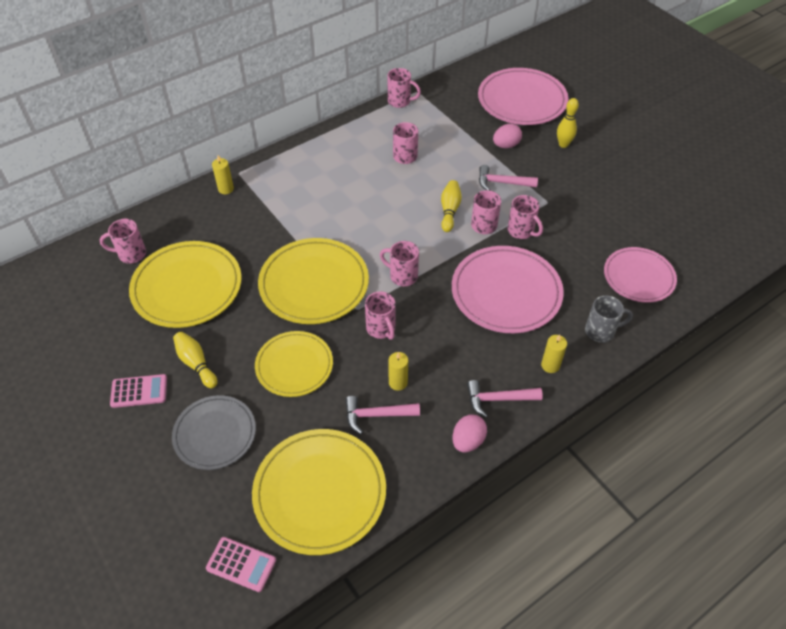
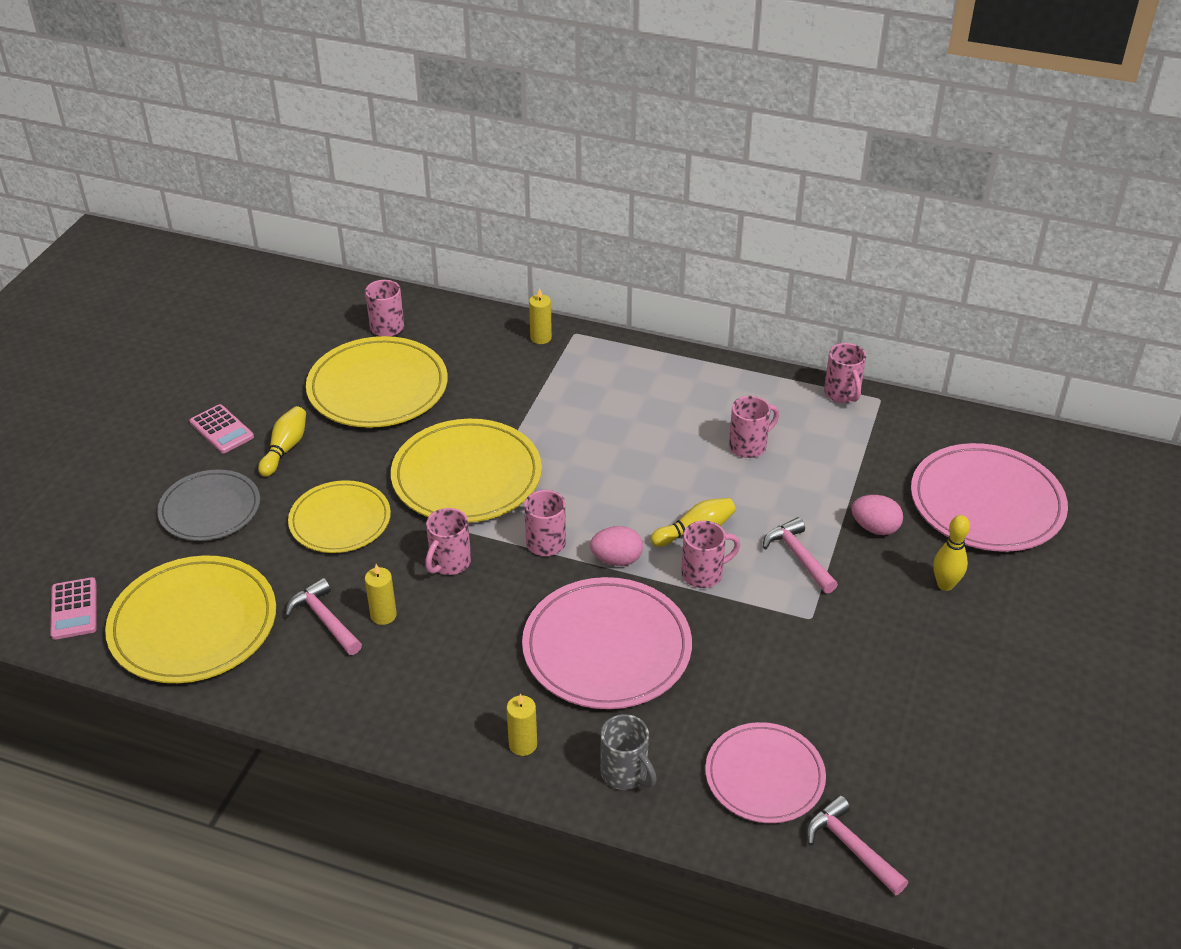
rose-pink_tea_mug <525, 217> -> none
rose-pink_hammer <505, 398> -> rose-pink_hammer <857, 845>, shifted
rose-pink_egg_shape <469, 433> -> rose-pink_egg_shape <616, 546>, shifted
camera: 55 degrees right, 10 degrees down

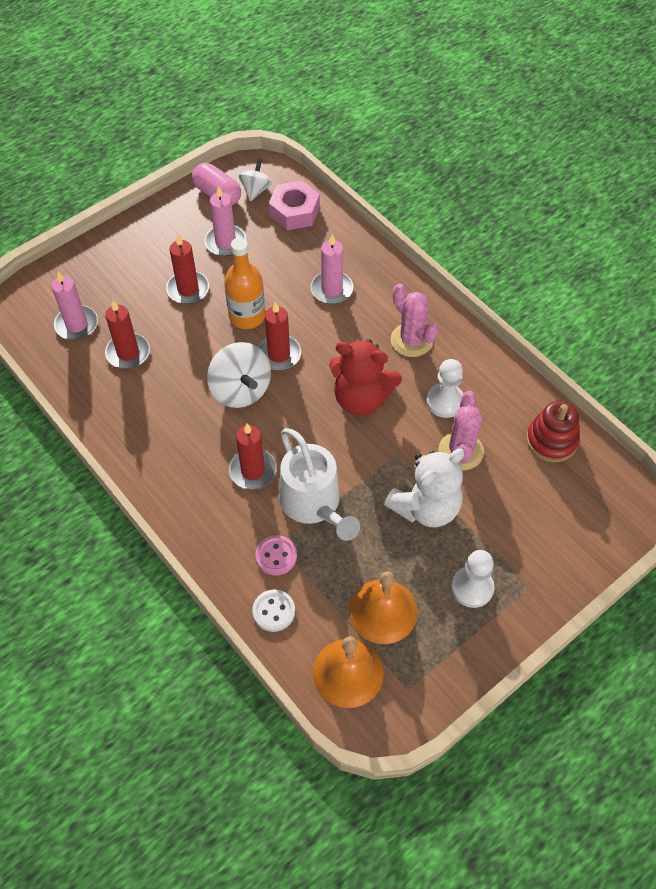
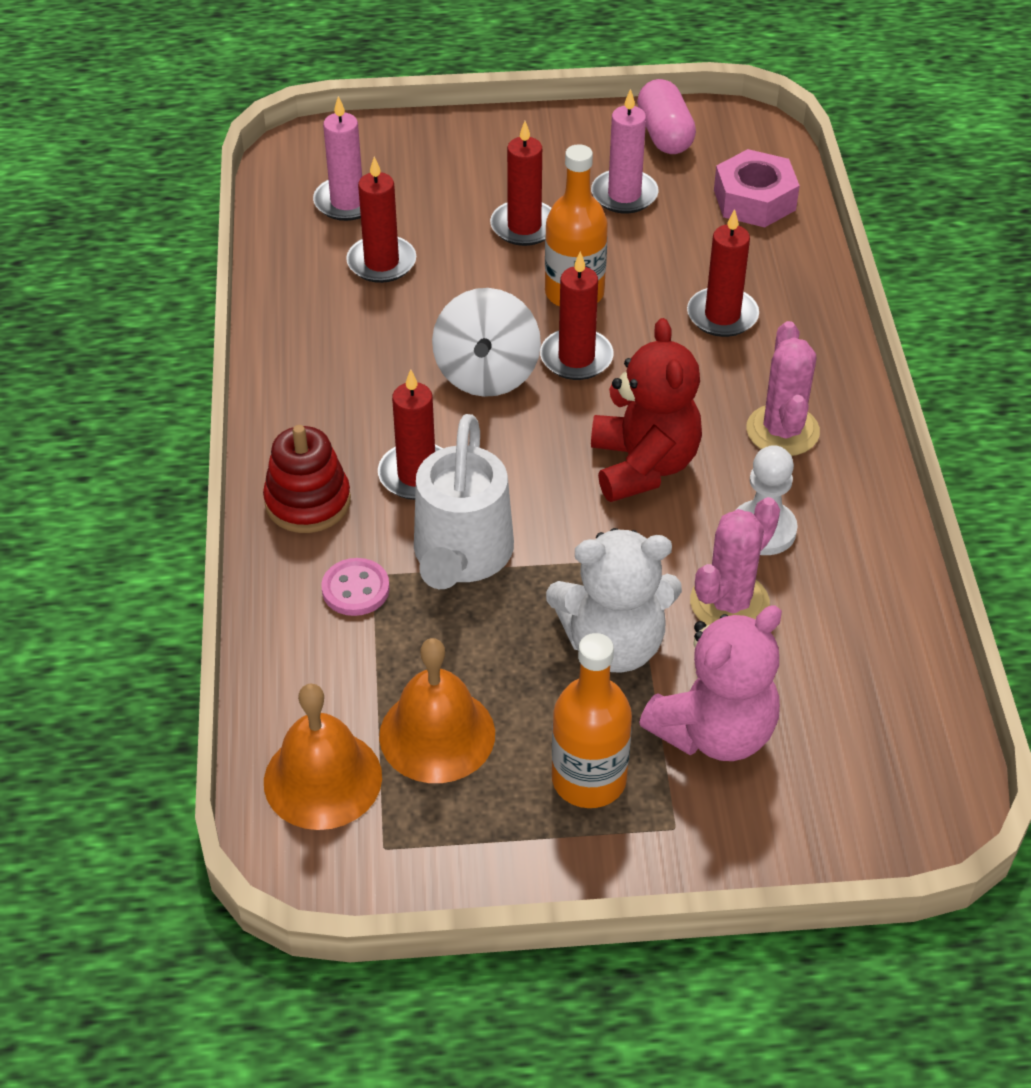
pure_white_whirligig <255, 180> -> none
rose-pink_candle <332, 269> -> scarlet_candle <723, 273>
scarlet_stuffed_bear <365, 377> -> scarlet_stuffed_bear <646, 410>, 150 degrees counterclockwise
scarlet_stacking_rings <553, 431> -> scarlet_stacking_rings <307, 479>, shifted
pure_white_game_pawn <473, 579> -> bright_orange_drink_bottle <592, 720>
pure_white_sewing_button <273, 611> -> none
none -> rose-pink_stuffed_bear <710, 683>
camera: 35 degrees right, 10 degrees down

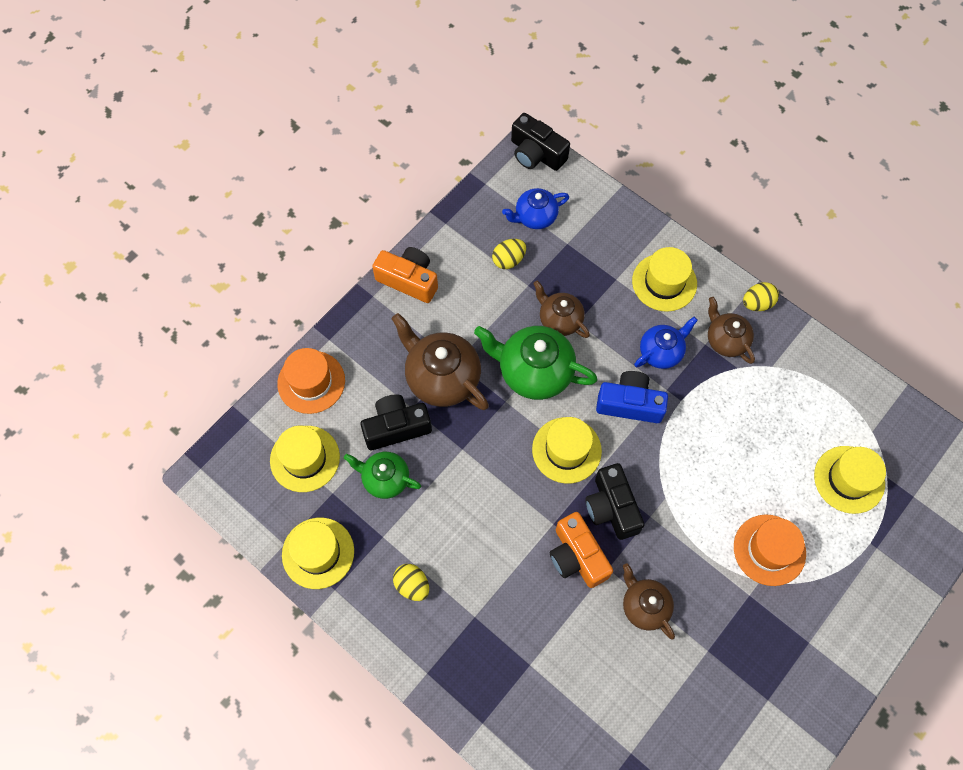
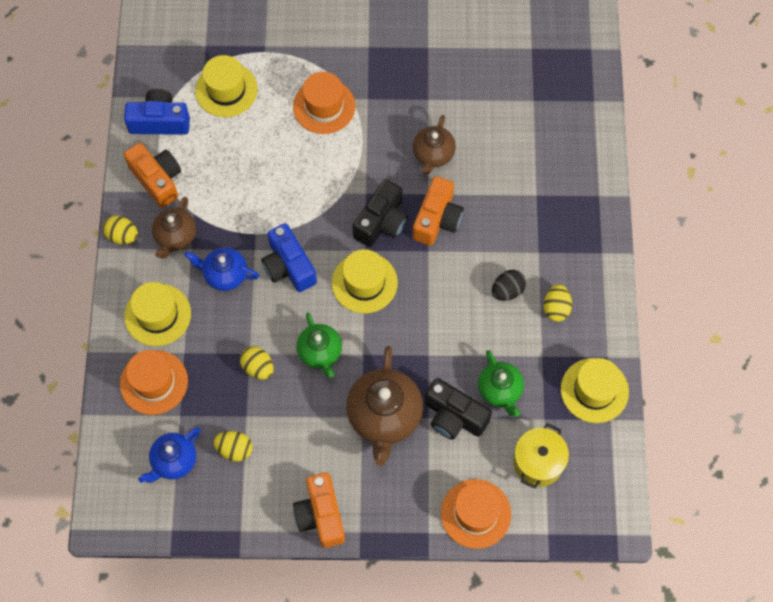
black_photo_camera <540, 142> -> none
royal_blue_china_teapot <535, 208> -> royal_blue_china_teapot <169, 455>, 105 degrees clockwise
dark_brown_china_teapot <561, 309> -> golden_egg_shape <257, 363>
green_china_teapot <536, 363> -> green_china_teapot <319, 344>, x0.61
golden_top_hat <305, 459> -> golden_pot <541, 456>
none -> royal_blue_photo_camera <157, 112>
none -> bright_orange_photo_camera <152, 175>
none -> black_egg_shape <509, 285>
none -> bright_orange_top_hat <154, 382>
camera: 130 degrees left, 0 degrees up

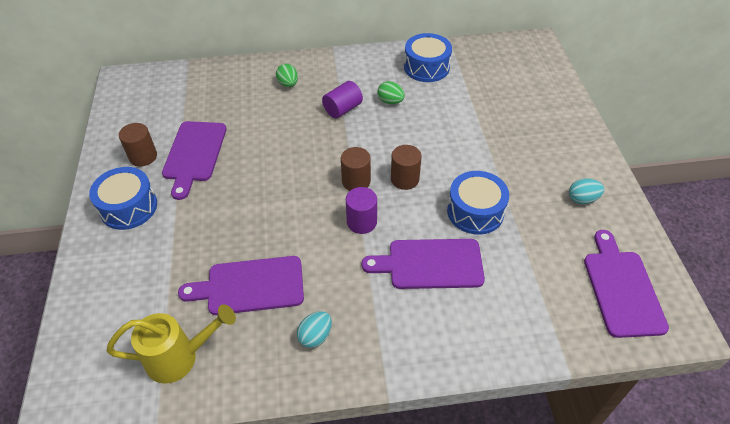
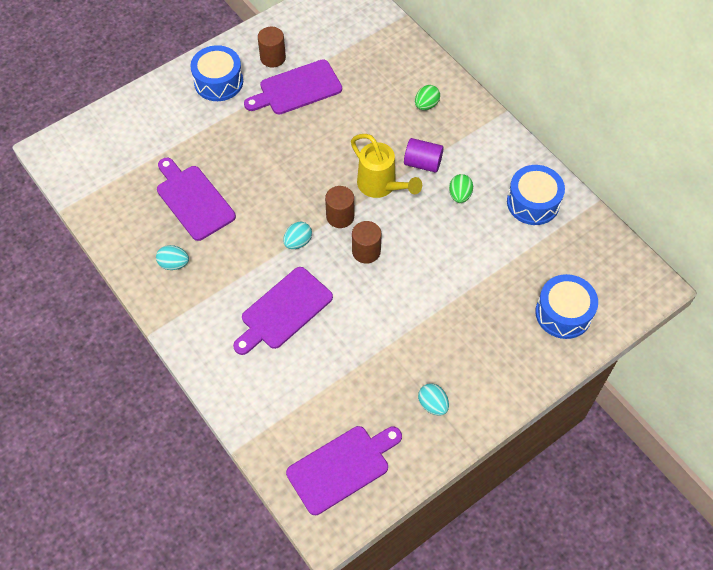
royal_blue_snare_drum <478, 203> -> royal_blue_snare_drum <566, 306>, shifted
purple_cylinder_shape <361, 210> -> turquoise_egg_shape <297, 235>
purple_chopping_board <423, 264> -> purple_chopping_board <283, 311>, 105 degrees counterclockwise
golden_sprinkling_can <171, 344> -> golden_sprinkling_can <386, 166>, shifted
camera: 60 degrees right, 10 degrees up

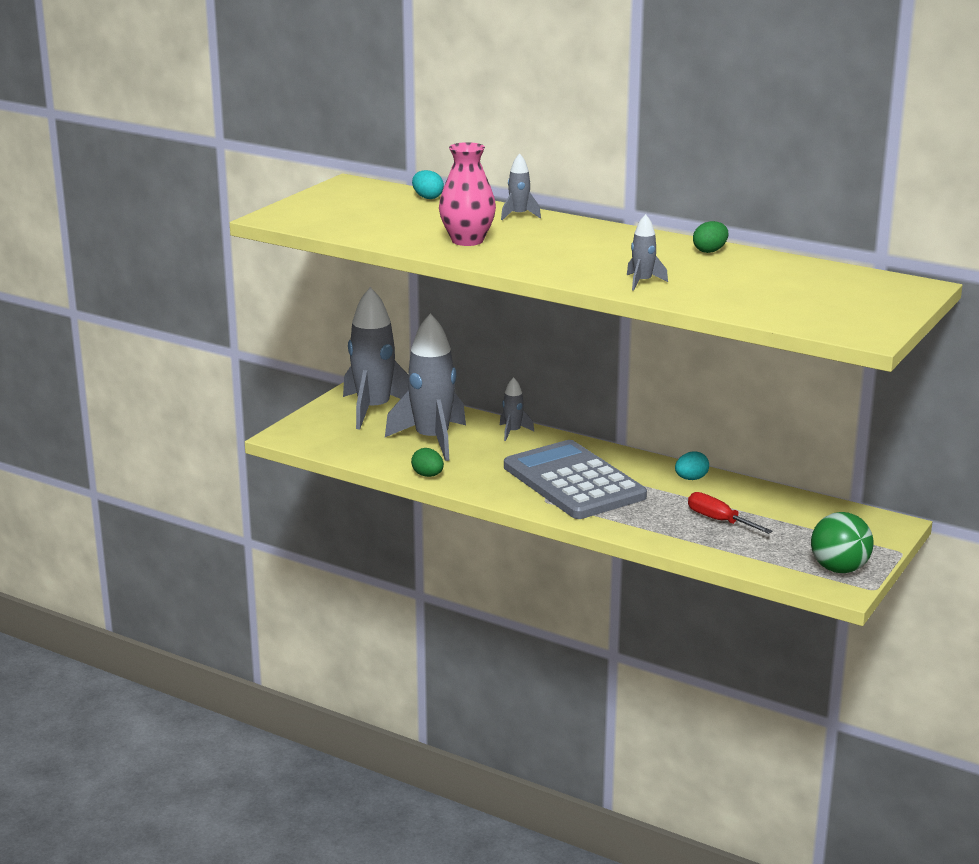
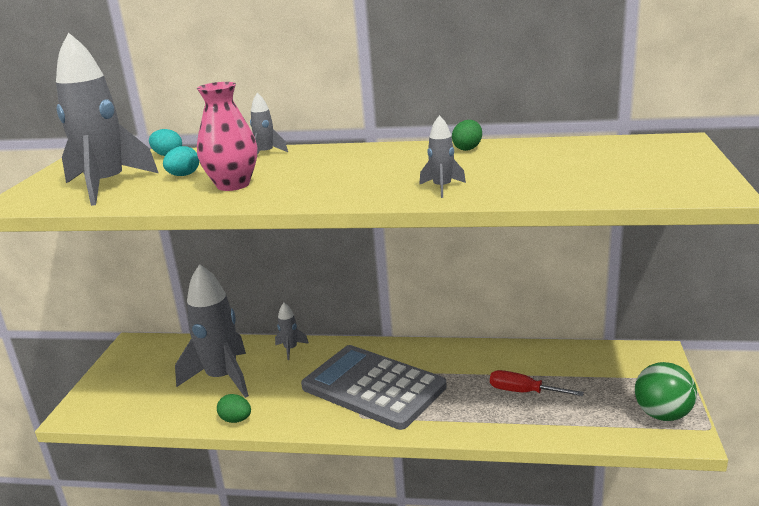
gray_spaceship <376, 358> -> gray_spaceship <107, 119>, shifted
turquoise_egg_shape <692, 465> -> turquoise_egg_shape <181, 161>, shifted
camera: 20 degrees left, 0 degrees up

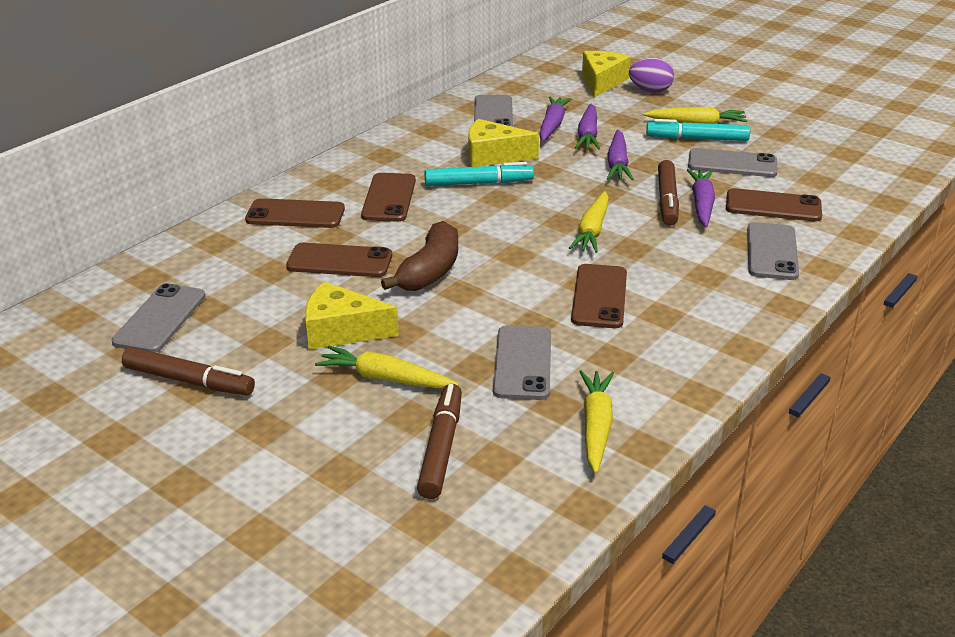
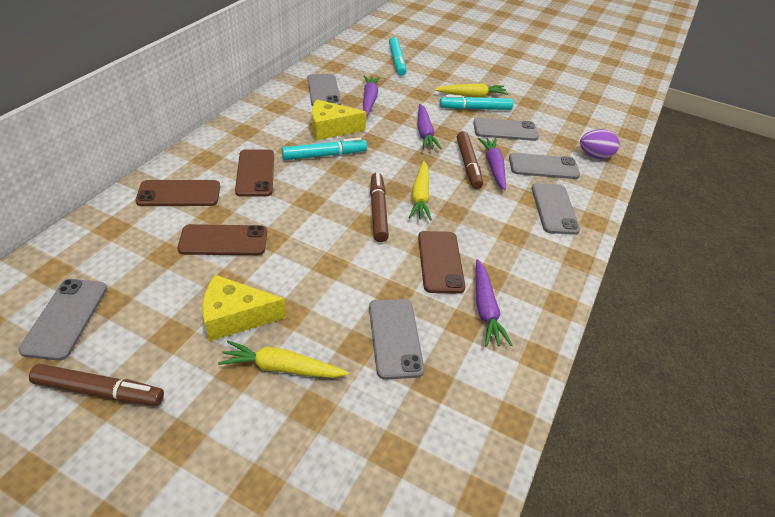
golden_cheese_wedge <606, 74> -> turquoise_marker <398, 56>
purple_egg_shape <651, 75> -> purple_egg_shape <600, 144>, shifted
purple_toy_carrot <587, 127> -> purple_toy_carrot <494, 303>, shifted
dark_brown_smartphone <774, 205> -> gray_smartphone <544, 166>
dark_brown_toy_banana <419, 256> -> none
golden_toy_carrot <596, 422> -> none
dark_brown_marker <439, 441> -> dark_brown_marker <379, 207>, shifted
camera: 15 degrees left, 10 degrees up

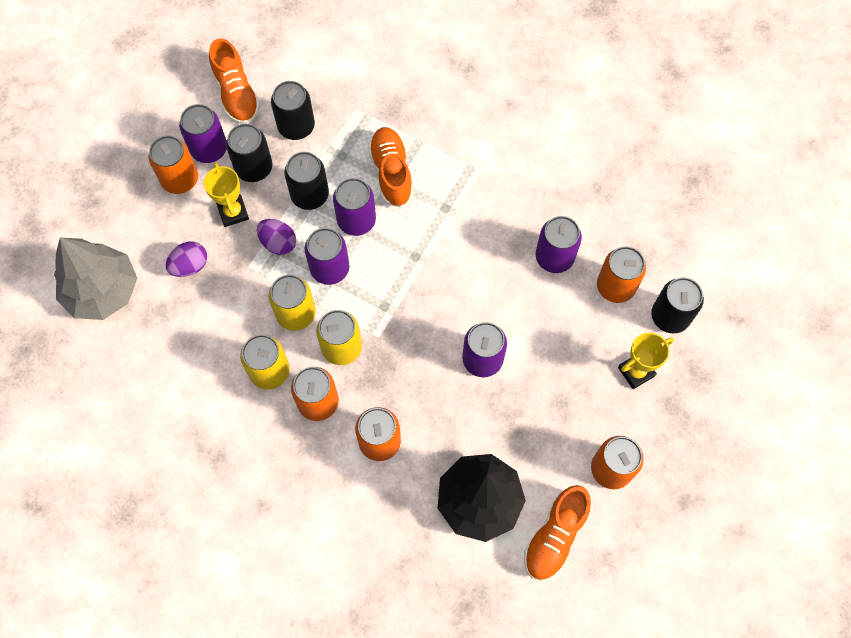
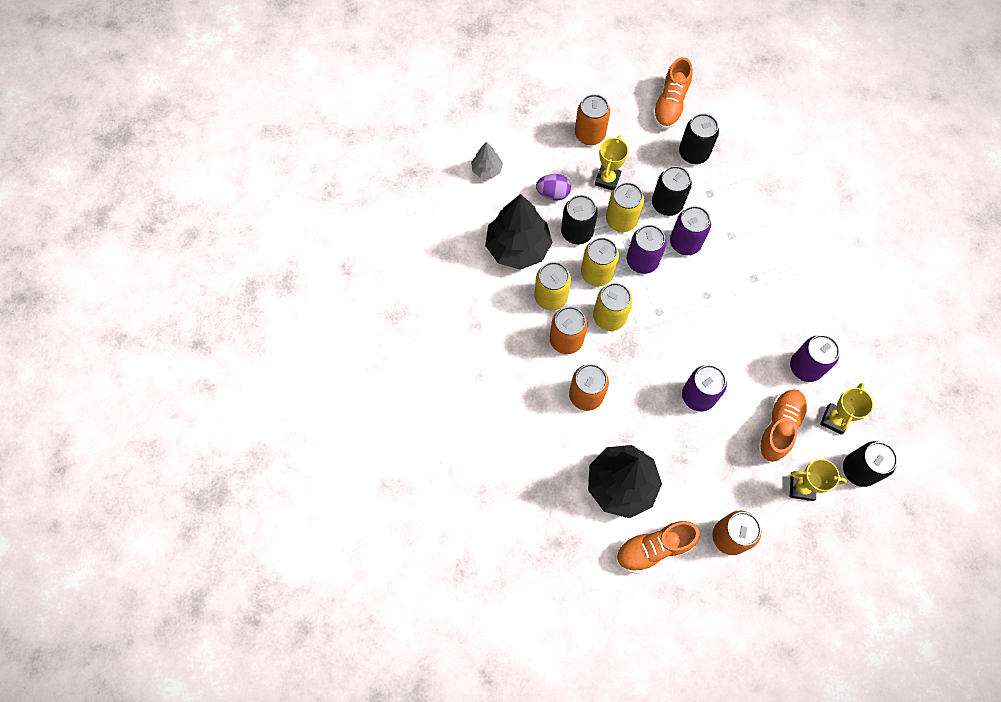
purple_tin <203, 133> -> none
black_tin <249, 153> -> black_tin <579, 219>, shifted
bright_orange_lace-up_shoe <390, 167> -> bright_orange_lace-up_shoe <782, 425>, shifted
purple_egg_shape <276, 237> -> golden_tin <625, 207>
gray_toy_tree <95, 279> -> gray_toy_tree <487, 160>, x0.50
bright_orange_tin <621, 274> -> golden_prize_cup <847, 409>
none -> black_toy_tree <519, 232>
camera: 40 degrees right, 0 degrees up

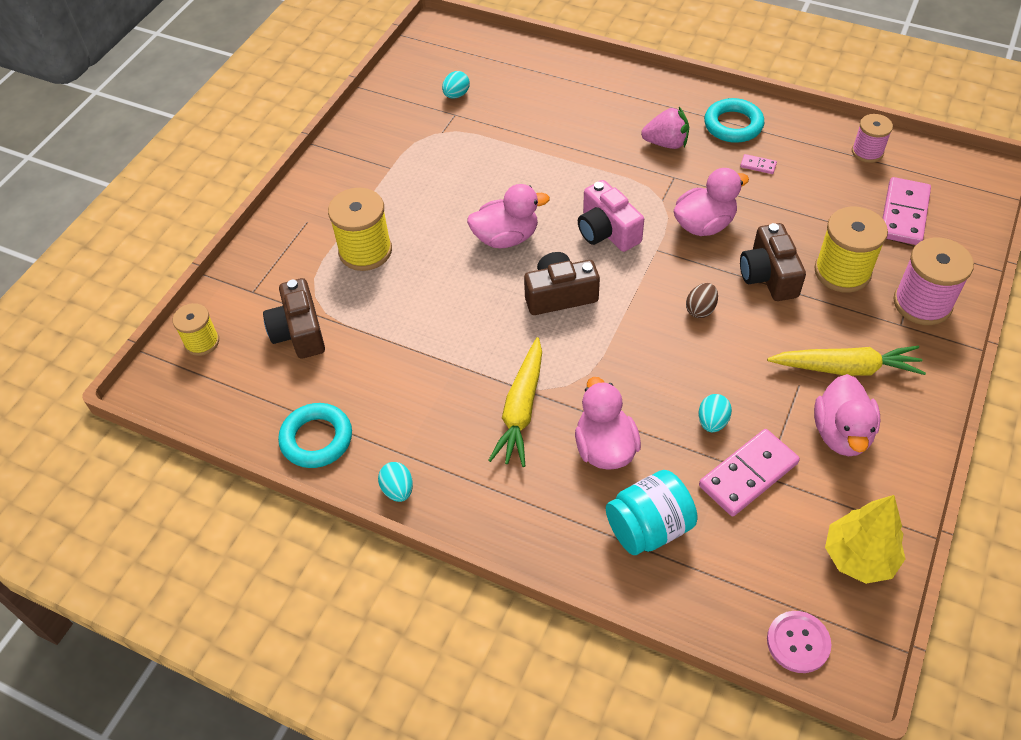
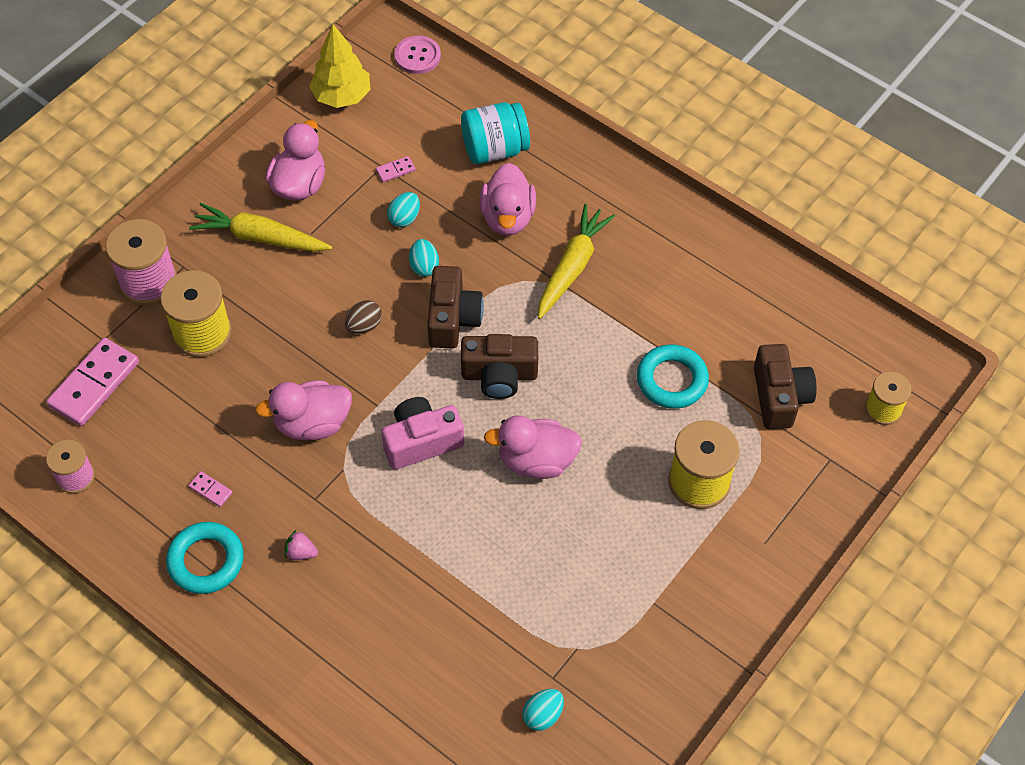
rose-pink_toy_strawberry <665, 128> -> rose-pink_toy_strawberry <301, 545>, x0.56
rose-pink_photo_camera <611, 216> -> rose-pink_photo_camera <422, 433>, 90 degrees counterclockwise
dark_brown_photo_camera <773, 262> -> dark_brown_photo_camera <455, 307>, shifted
turquoise_hoop <315, 435> -> turquoise_hoop <673, 376>, shifted
rose-pink_domino_piece <749, 472> -> rose-pink_domino_piece <395, 169>, x0.43
turquoise_egg_shape <395, 482> -> turquoise_egg_shape <424, 258>, shifted
camera: 170 degrees left, 5 degrees up

